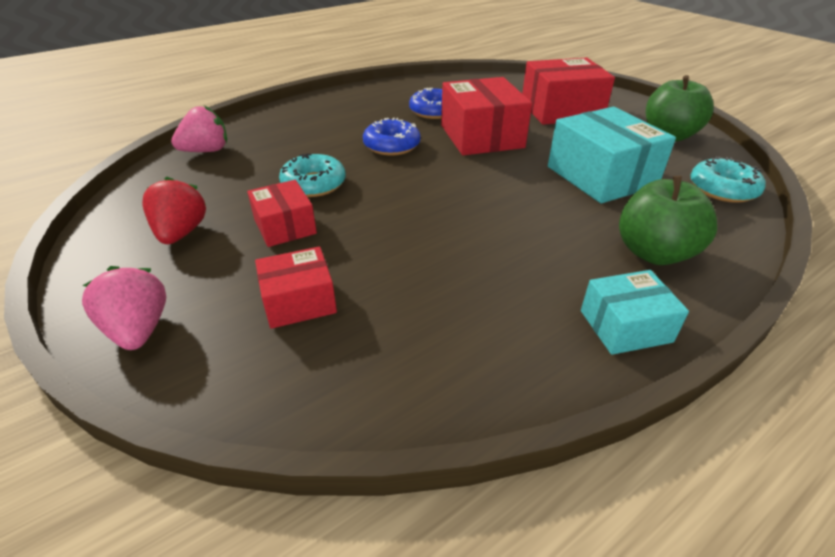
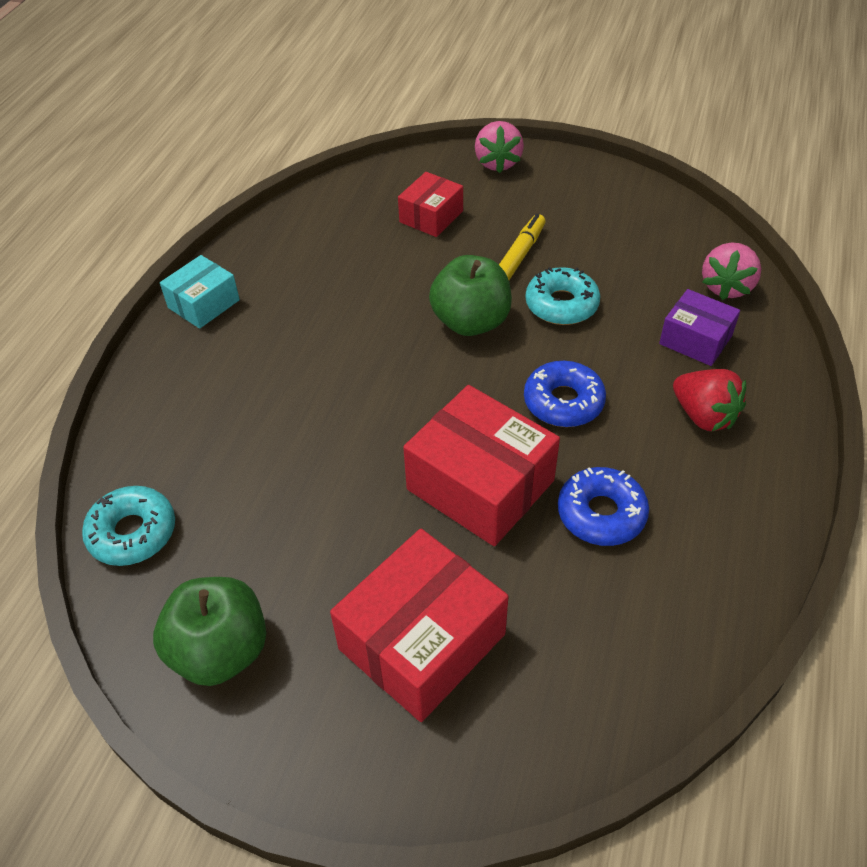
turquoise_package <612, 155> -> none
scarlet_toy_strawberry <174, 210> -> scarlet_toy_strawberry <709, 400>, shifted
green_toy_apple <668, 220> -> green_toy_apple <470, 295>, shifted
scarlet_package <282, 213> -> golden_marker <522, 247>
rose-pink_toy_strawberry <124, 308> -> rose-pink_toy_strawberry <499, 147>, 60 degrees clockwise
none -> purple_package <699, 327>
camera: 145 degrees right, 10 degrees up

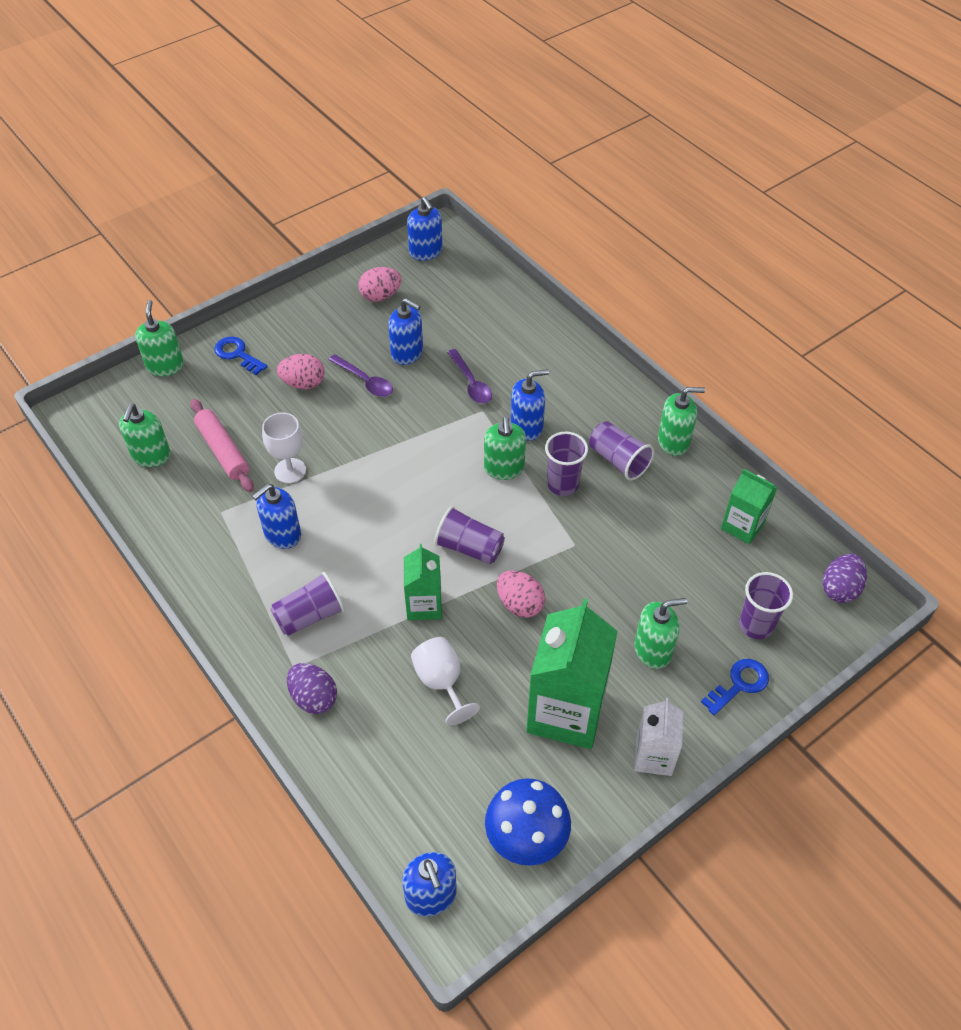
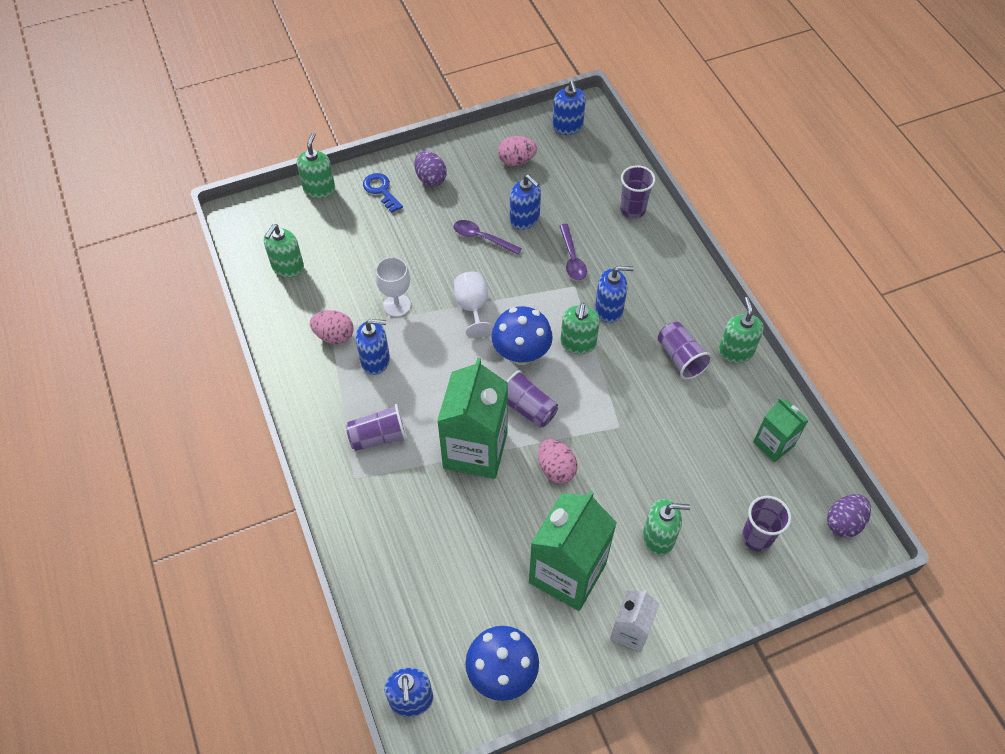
rose-pink_egg_shape <301, 371> -> rose-pink_egg_shape <332, 327>, shifted
purple_teaspoon <360, 375> -> purple_teaspoon <487, 237>, 150 degrees clockwise
green_pump_bottle <681, 421> -> green_pump_bottle <741, 330>, 105 degrees counterclockwise
rose-pink_pastry_roller <222, 445> -> none
purple_cup <566, 464> -> purple_cup <637, 192>, shifted
royal_blue_pump_bottle <276, 516> -> royal_blue_pump_bottle <373, 347>, 150 degrees counterclockwise
green_carton <423, 582> -> green_carton <472, 418>, x1.82
pure_white_wine_glass <445, 681> -> pure_white_wine_glass <473, 304>, shifted
royal_blue_key <735, 687> -> none
purple_egg_shape <312, 688> -> purple_egg_shape <430, 168>, shifted
none -> royal_blue_toadstool <522, 335>
camera: 15 degrees right, 5 degrees up

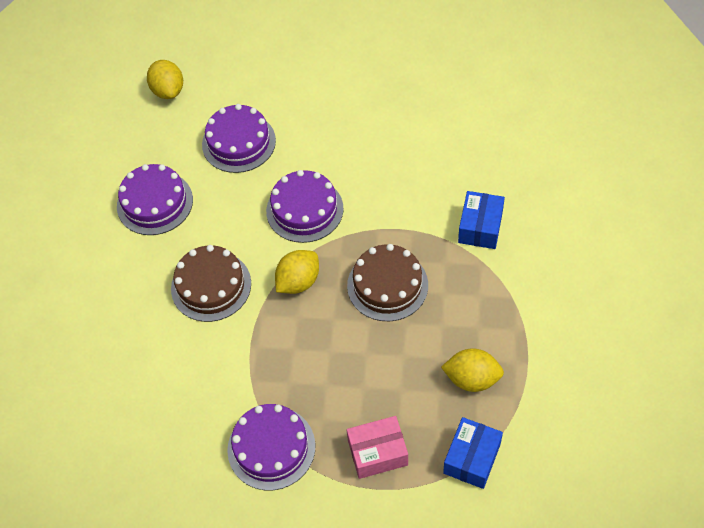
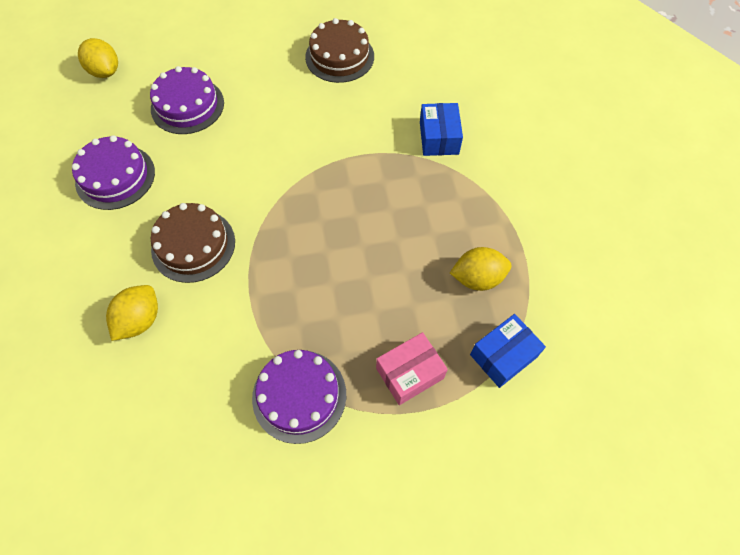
purple_cake <305, 206> -> none
dark_brown_cake <387, 282> -> dark_brown_cake <339, 50>, shifted
golden_lemon <297, 272> -> golden_lemon <132, 313>, shifted
royal_blue_package <473, 453> -> royal_blue_package <508, 351>, 45 degrees clockwise
camera: 20 degrees left, 5 degrees up

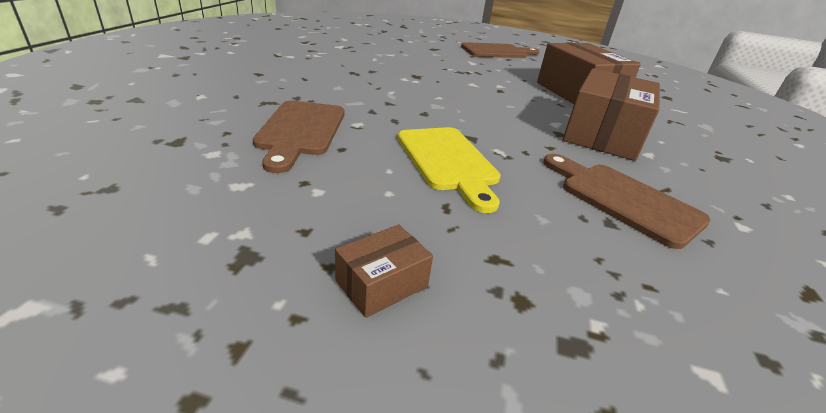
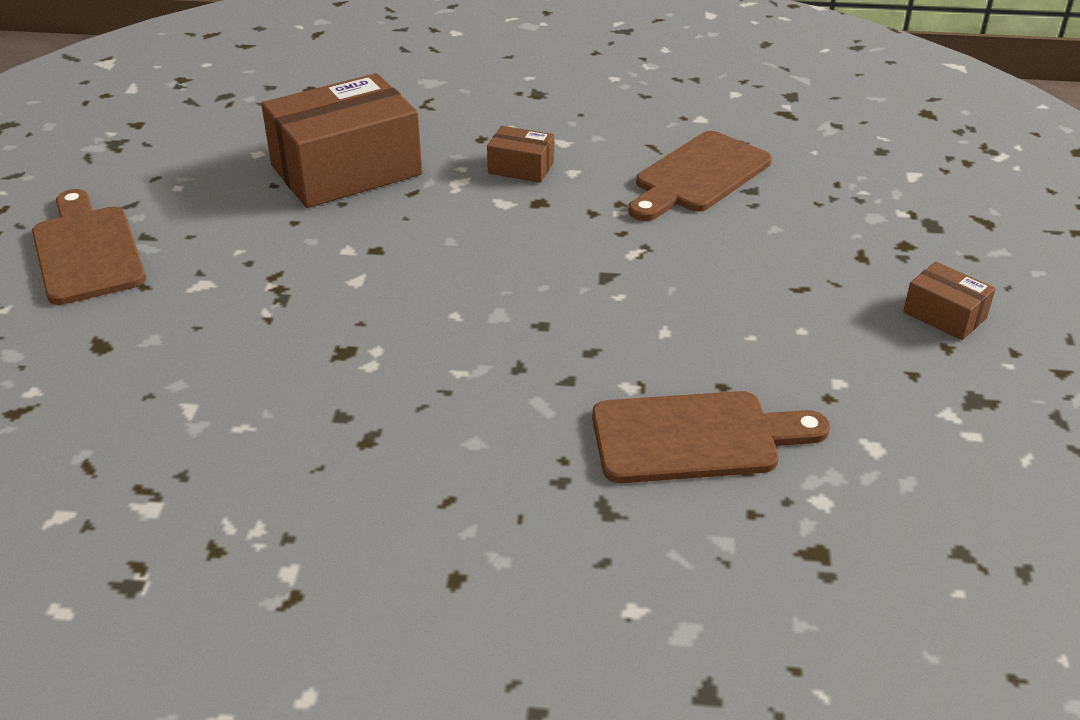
dark_brown_package <611, 114> -> dark_brown_package <520, 154>, x0.45
golden_chopping_board <449, 170> -> none
camera: 95 degrees left, 5 degrees up

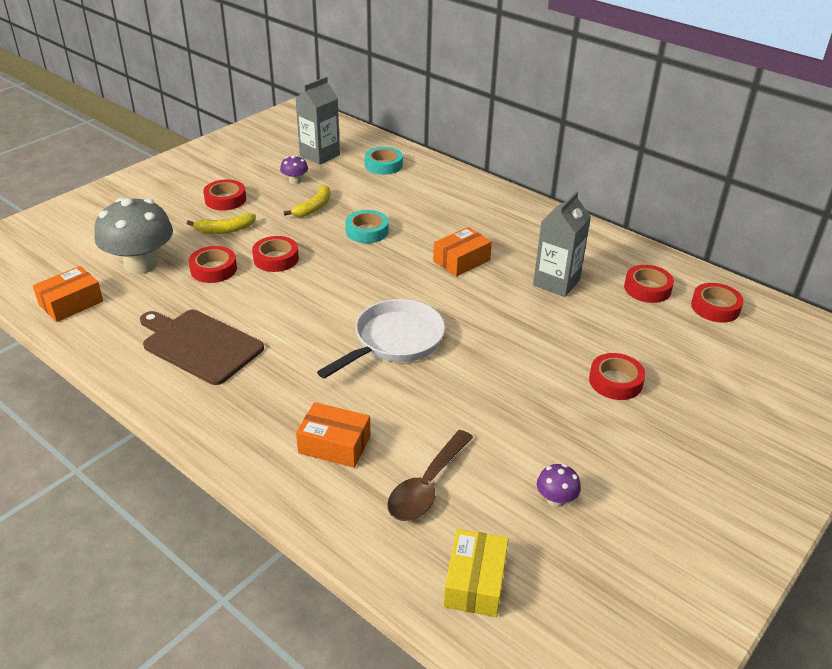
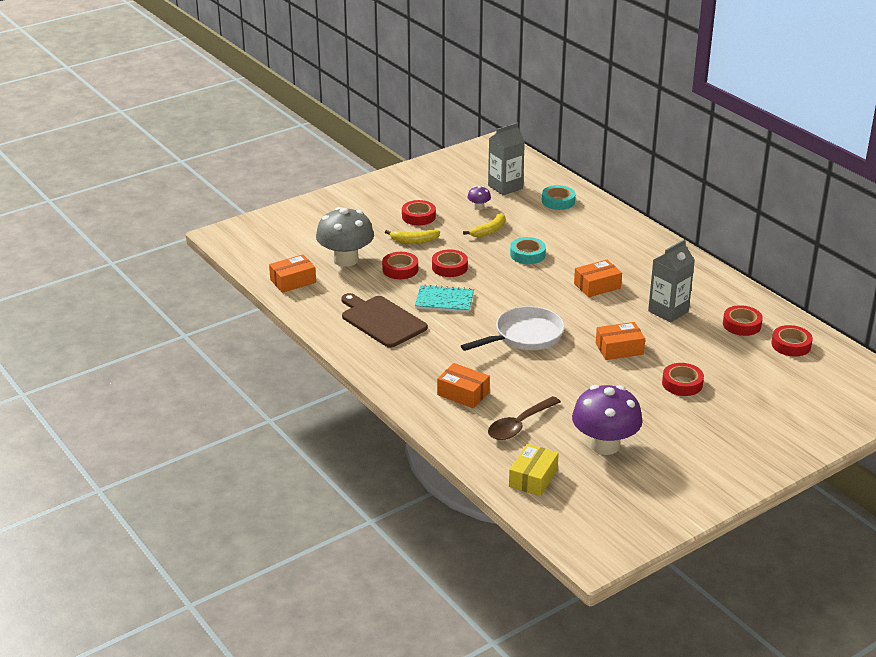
purple_toadstool <559, 485> -> purple_toadstool <607, 420>, x2.31
none -> turquoise_exercise_book <444, 299>
none -> bright_orange_package <620, 341>
camera: 15 degrees right, 5 degrees down

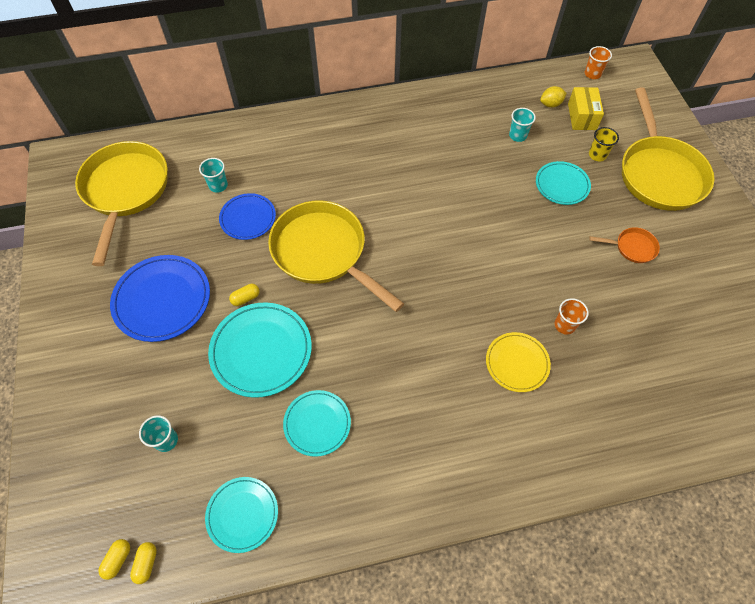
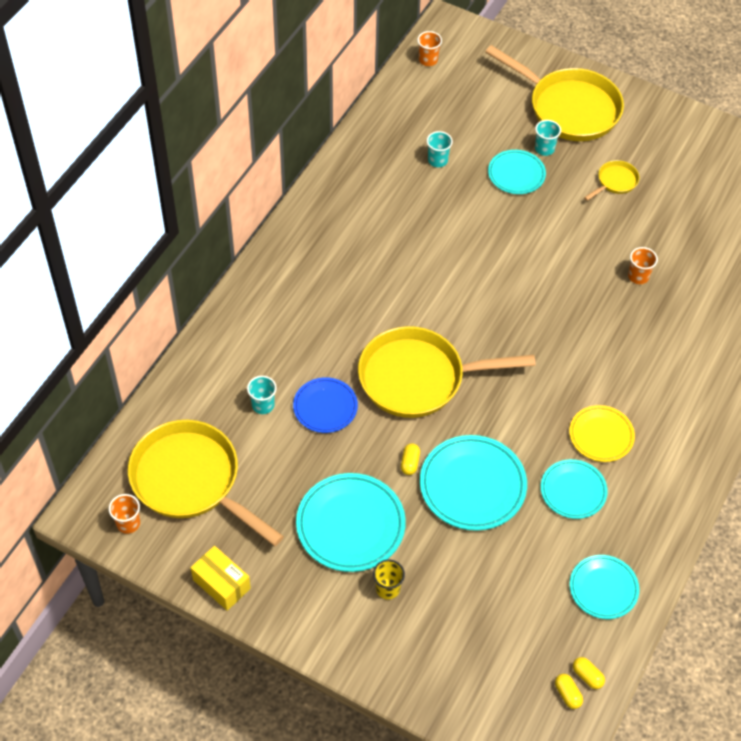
golden_lemon <553, 97> -> none
golden_package <586, 108> -> golden_package <221, 578>, shifted
golden_cup <604, 144> -> golden_cup <389, 579>, shifted
bright_orange_frying_pan <624, 245> -> golden_frying_pan <611, 180>
royal_blue_flat_dish <160, 298> -> turquoise_flat_dish <351, 522>
golden_flat_dish <518, 362> -> golden_flat_dish <602, 433>, shifted
turquoise_cup <158, 433> -> turquoise_cup <548, 138>, shifted
none -> bright_orange_cup <124, 514>
camera: 50 degrees left, 5 degrees down

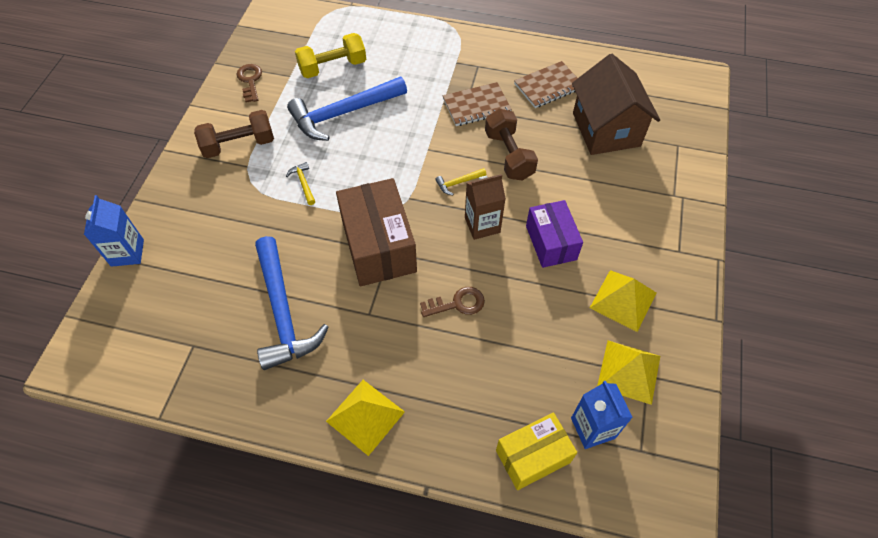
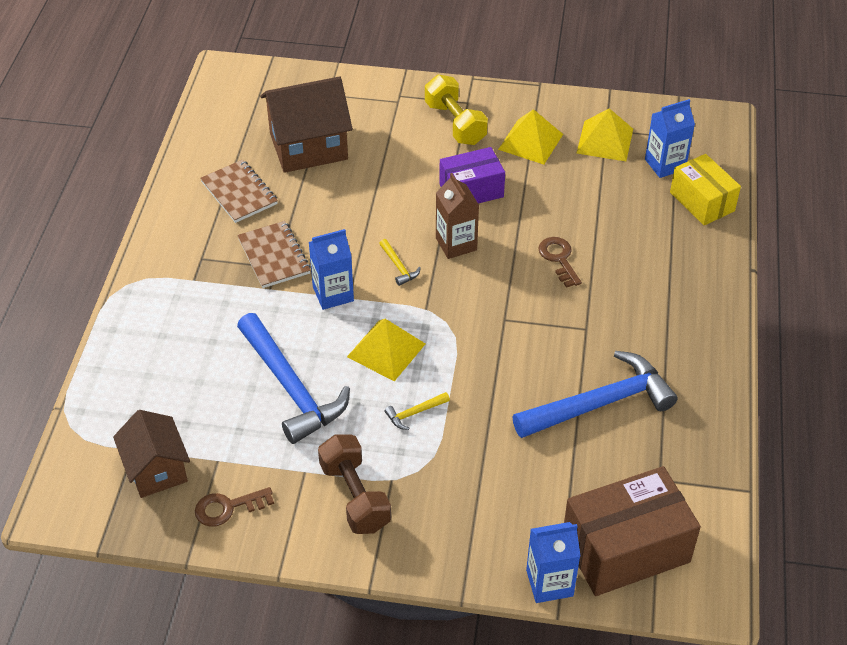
golden_free_weight <330, 55> -> golden_free_weight <456, 110>, shifted
dark_brown_free_weight <511, 145> -> none
dark_brown_package <376, 232> -> dark_brown_package <632, 531>, shifted
golden_solid_pyramid <365, 418> -> golden_solid_pyramid <386, 350>, shifted
none -> royal_blue_carton <331, 269>
none -> dark_brown_house <151, 454>
camera: 95 degrees left, 10 degrees down

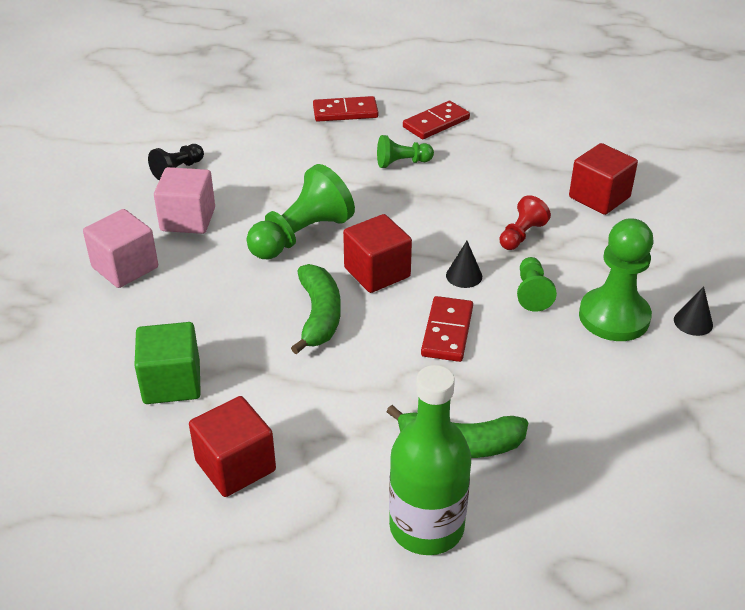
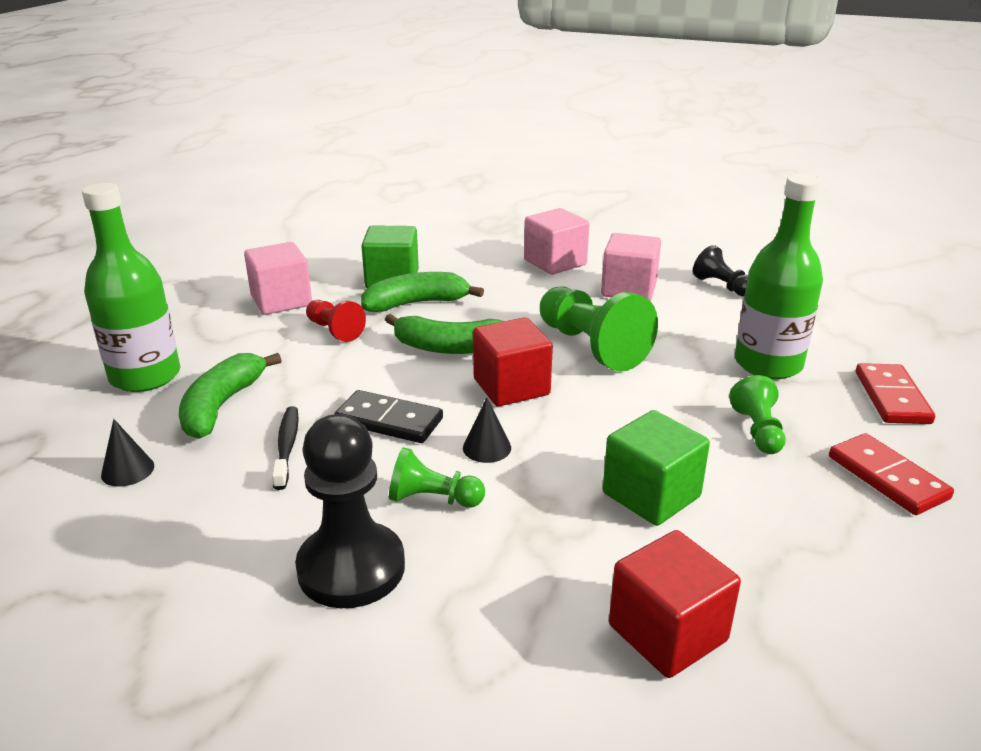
scarlet_game_pawn <525, 222> -> scarlet_game_pawn <336, 321>, shifted
green_game_pawn <616, 279> -> black_game_pawn <350, 511>
black_solid_cone <693, 311> -> black_solid_cone <127, 453>, shifted
scarlet_domino_piece <447, 329> -> black_domino_piece <388, 416>
scarlet_block <232, 446> -> rose-pink_block <278, 278>
none -> green_drink_bottle <779, 276>
none -> green_toy_banana <422, 292>
none -> black_toothbrush <285, 448>
none -> green_block <656, 468>
camera: 100 degrees right, 10 degrees down

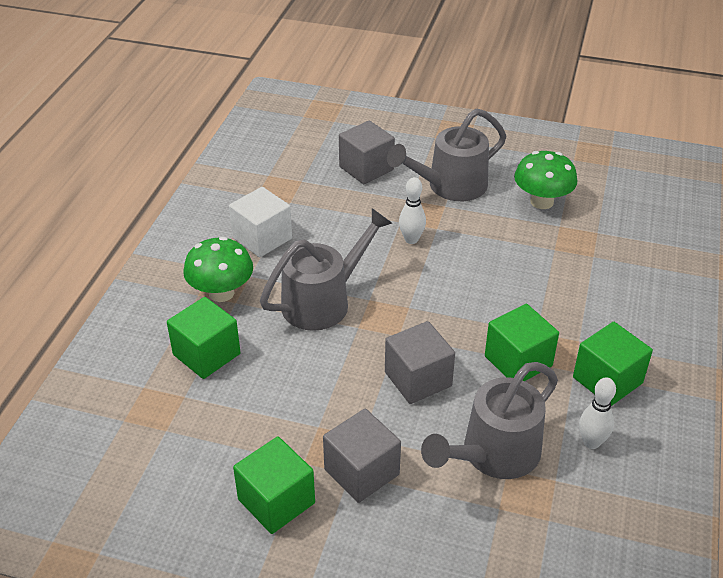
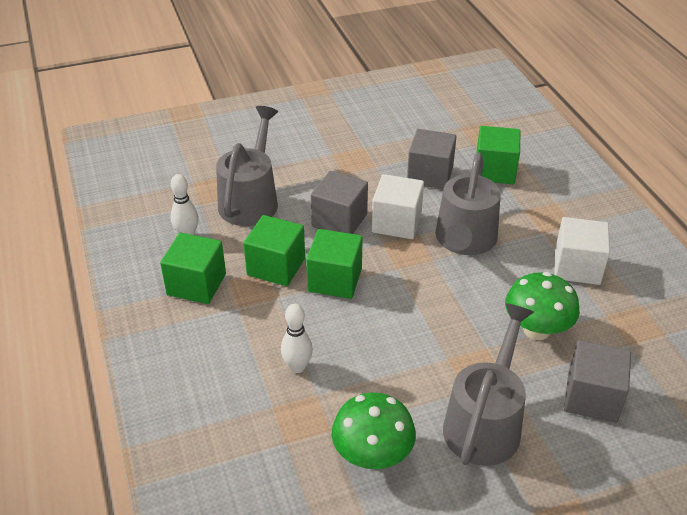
pure_white_skittle <412, 210> -> pure_white_skittle <297, 338>, shifted
green_toadstool <218, 269> -> green_toadstool <542, 306>, shifted
gray_block <362, 456> -> gray_block <432, 159>, shifted
green_block <274, 485> -> green_block <334, 264>, shifted
none -> pure_white_block <398, 206>
camera: 145 degrees right, 0 degrees up

